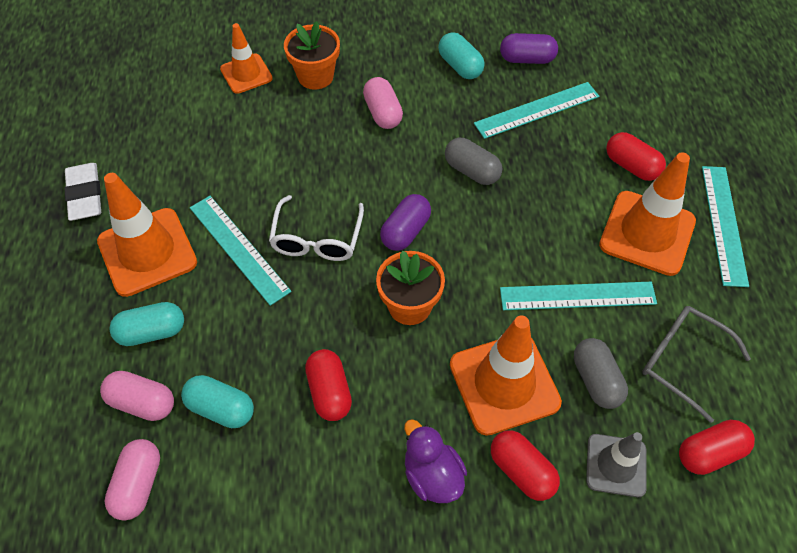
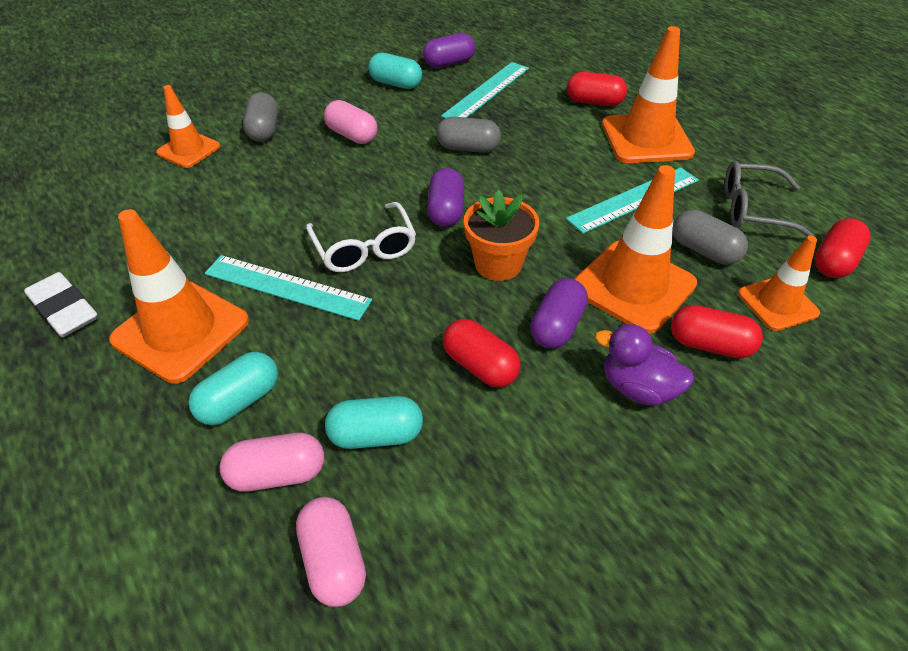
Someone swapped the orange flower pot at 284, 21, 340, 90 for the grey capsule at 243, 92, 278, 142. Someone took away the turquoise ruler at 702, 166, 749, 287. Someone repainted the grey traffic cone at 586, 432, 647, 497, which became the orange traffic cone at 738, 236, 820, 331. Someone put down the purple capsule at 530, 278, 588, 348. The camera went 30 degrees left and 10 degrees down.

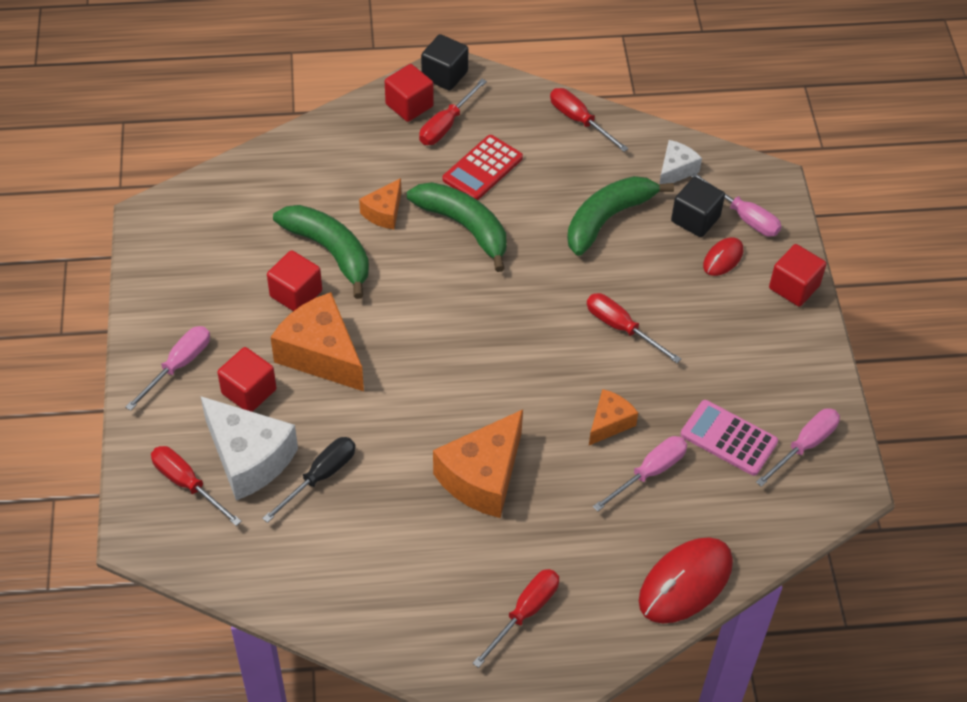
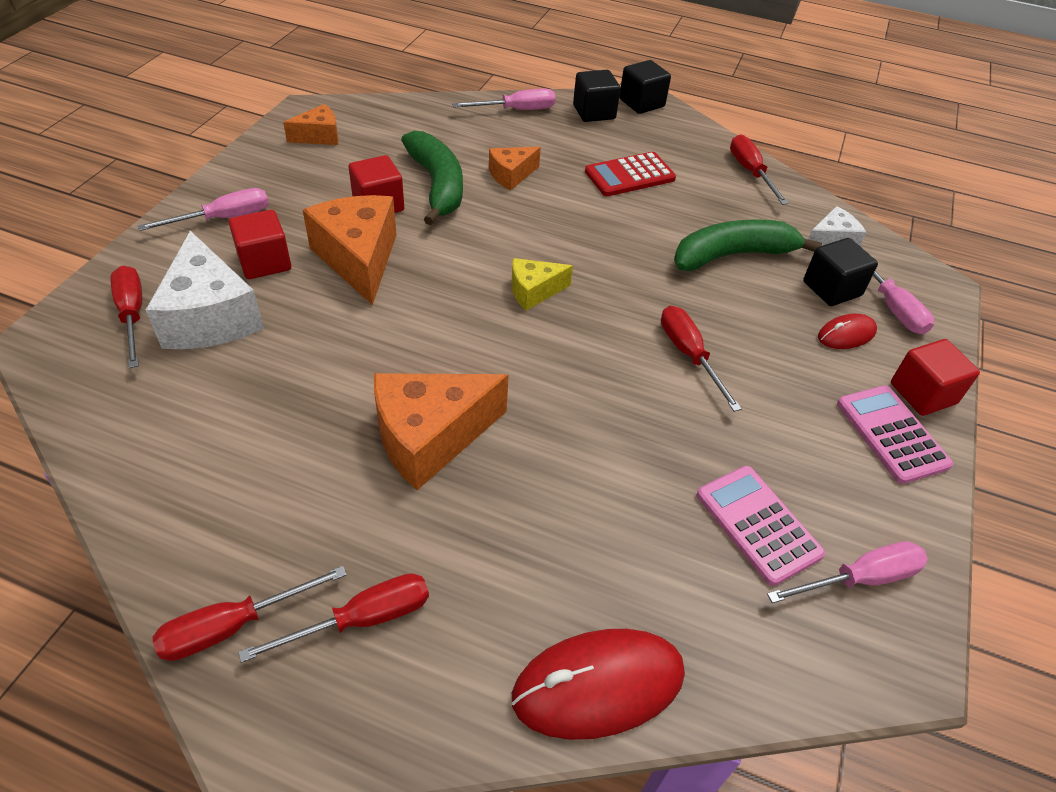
Someone repainted the red cube at 385, 64, 434, 122, which became the black cube at 573, 70, 621, 122. Someone carried the red screwdriver from 419, 79, 487, 145 to 153, 566, 347, 661. Someone took away the green banana at 407, 182, 507, 272. Someone carried the orange cheese from 589, 389, 638, 445 to 283, 104, 339, 145. Someone carried the pink screwdriver from 593, 436, 687, 512 to 452, 88, 556, 110. Someone took away the black screwdriver at 262, 437, 355, 523. Someone put down the yellow cheese at 511, 258, 573, 311. Someone put down the pink calculator at 837, 385, 953, 484. The camera went 25 degrees right and 5 degrees down.

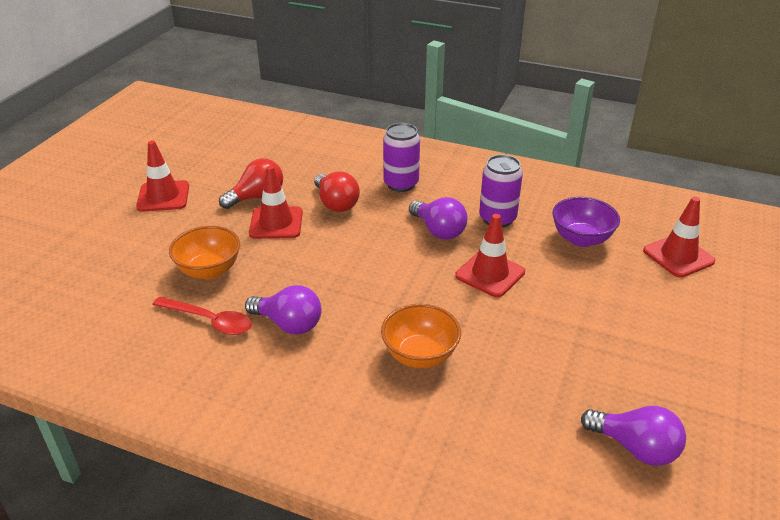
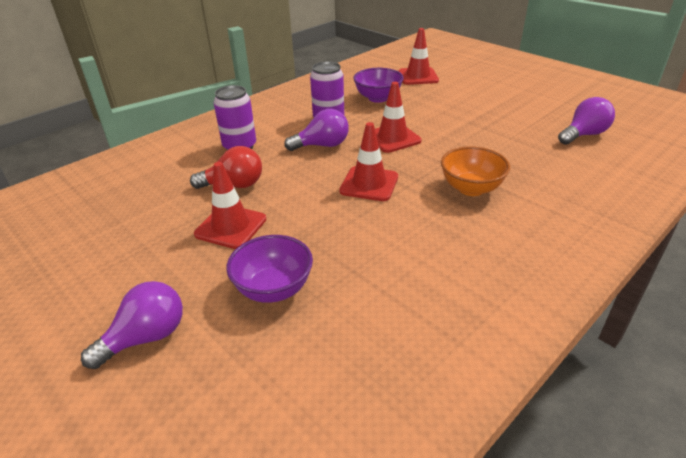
Someone carried the red traffic cone from 136, 141, 189, 212 to 339, 122, 398, 201. Someone took away the red light bulb at 219, 158, 283, 209. Someone repainted the orange bowl at 169, 226, 240, 279, which became the purple bowl at 226, 235, 313, 303. Someone carried the purple light bulb from 245, 285, 322, 335 to 81, 281, 183, 369. Someone took away the red spoon at 152, 297, 252, 335. The camera went 65 degrees left and 0 degrees up.

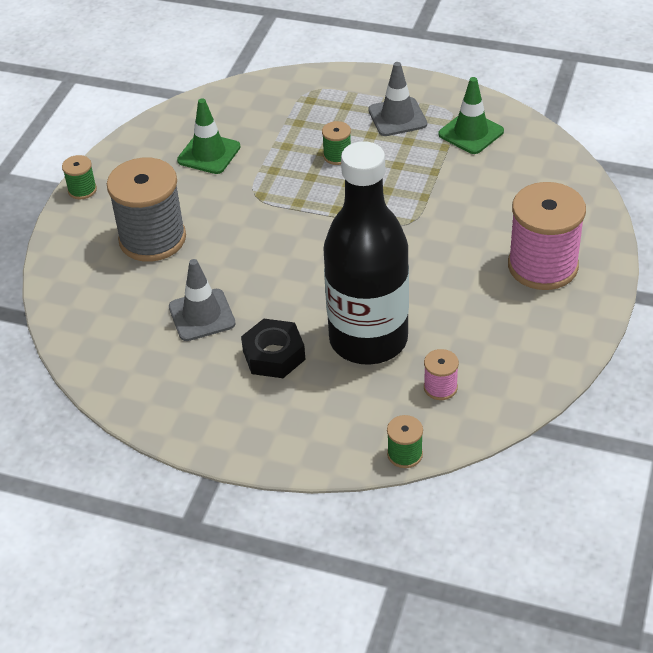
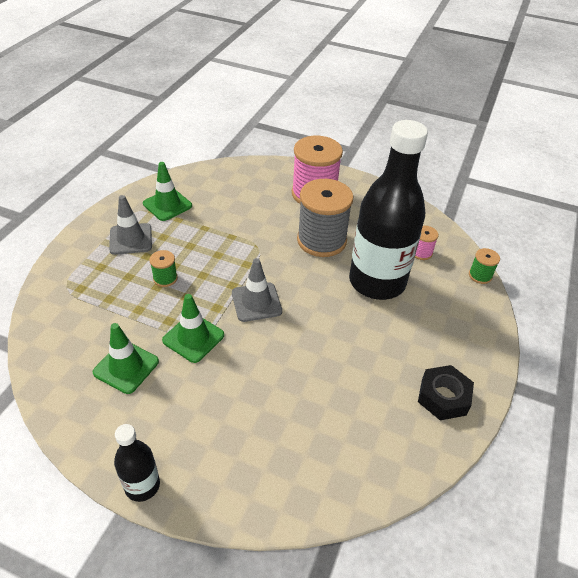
Someone swapped the green spool at 62, 155, 97, 199 for the black bottle at 114, 424, 160, 502. Someone carried the grey spool from 107, 158, 186, 262 to 297, 179, 354, 257. Someone carried the grey traffic cone from 169, 259, 236, 341 to 232, 258, 282, 322. Someone carried the black nut from 241, 319, 306, 378 to 418, 365, 474, 420. Someone put down the green traffic cone at 162, 294, 224, 363. The camera went 90 degrees left and 0 degrees up.

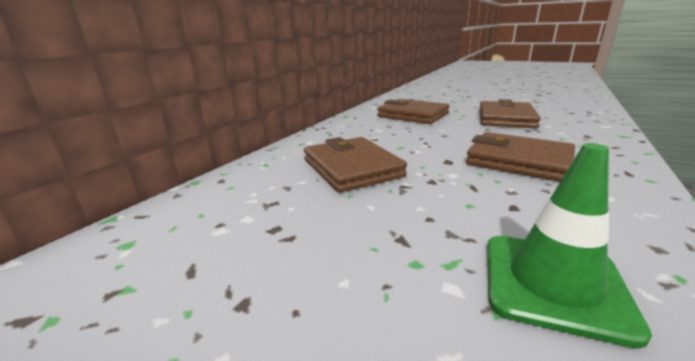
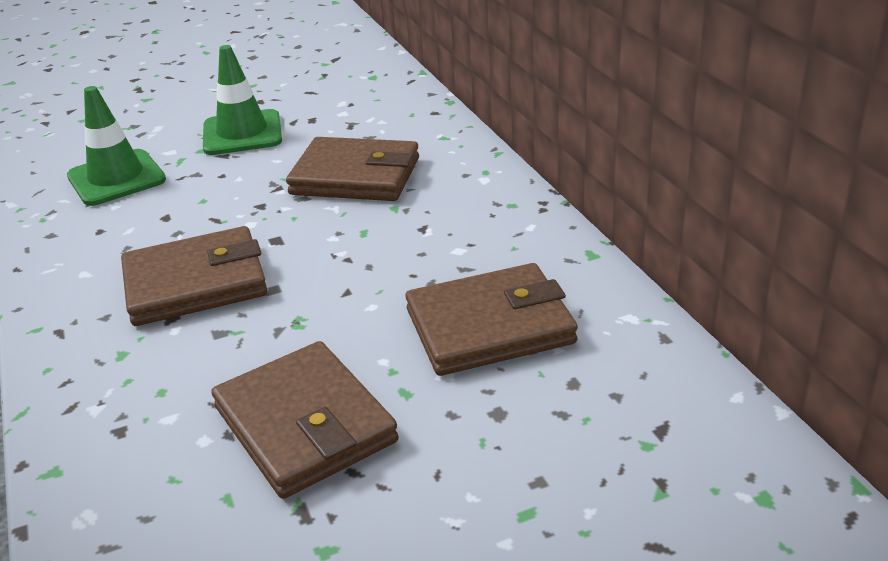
Someone put down the green traffic cone at 203, 45, 282, 155. The camera went 130 degrees right and 10 degrees up.

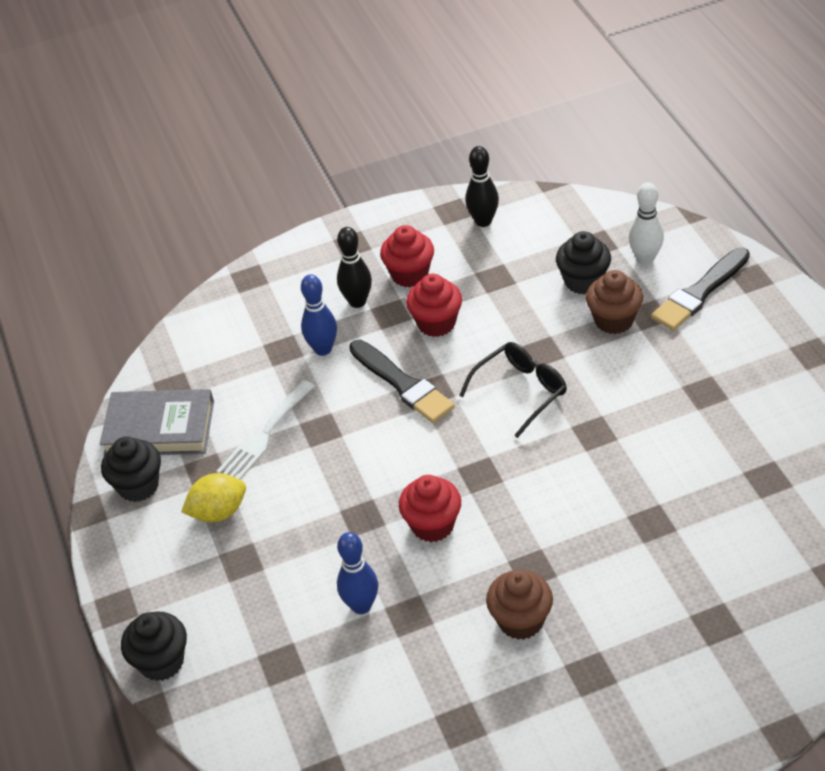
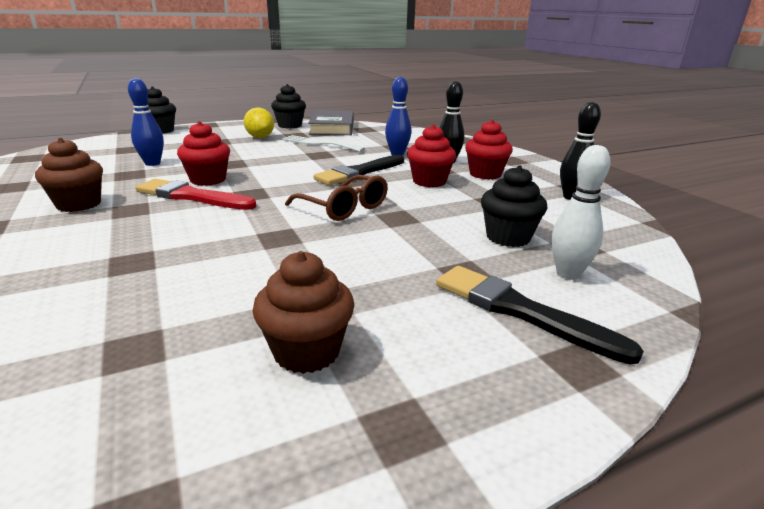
Someone carried the brown cupcake from 586, 270, 643, 334 to 252, 251, 354, 374. Someone repainted the black glasses at 459, 342, 567, 438, which became the brown glasses at 285, 175, 388, 221. Someone put down the red brush at 136, 179, 256, 210. The camera went 80 degrees right and 20 degrees down.

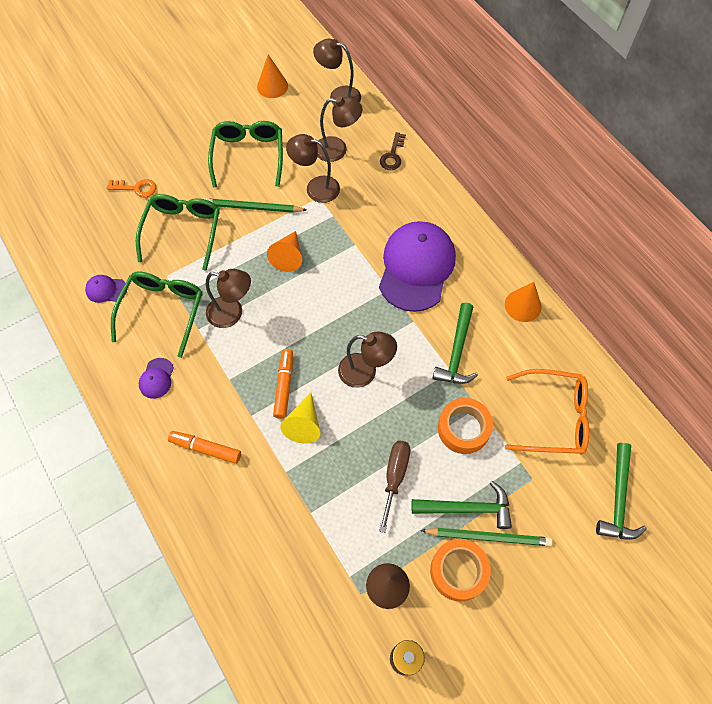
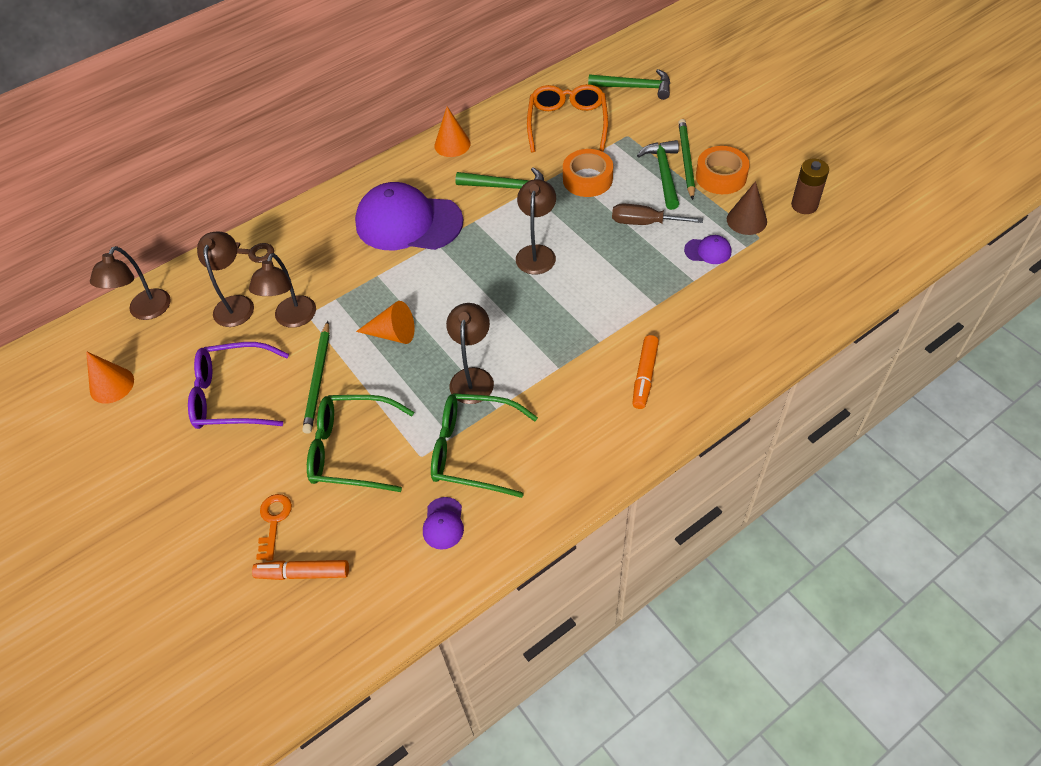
Someone repainted the green glasses at 208, 121, 283, 187, which became the purple glasses at 188, 342, 289, 429. Someone carried the orange marker from 273, 349, 293, 419 to 252, 560, 349, 580. Someone carried the purple cap from 139, 358, 174, 399 to 684, 235, 731, 264. Someone took away the yellow cone at 280, 392, 320, 444. The camera went 90 degrees left and 10 degrees down.

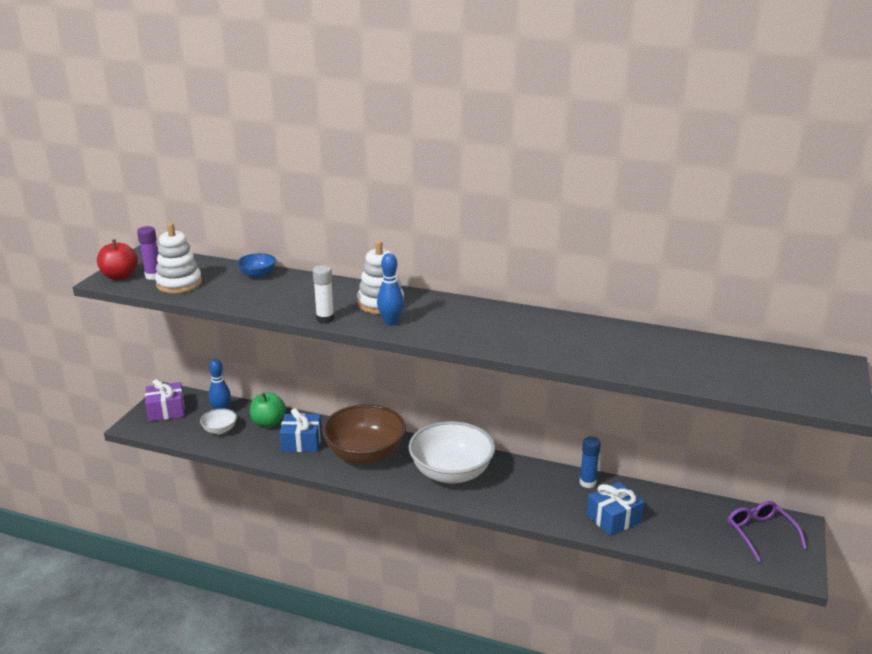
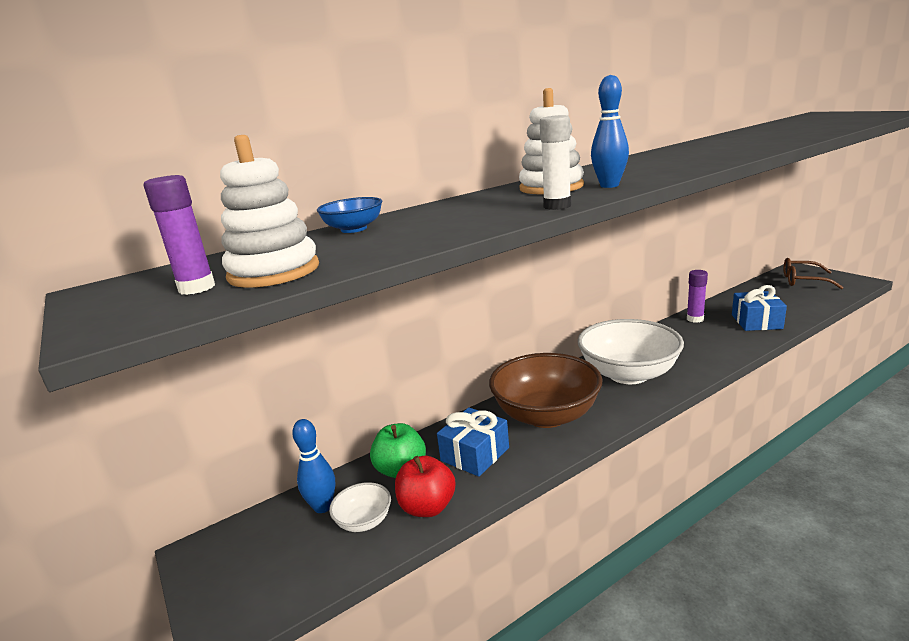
Someone carried the red apple from 97, 240, 138, 280 to 395, 456, 455, 517. Someone took away the purple gift at 145, 379, 185, 421. Someone repainted the blue glue stick at 580, 436, 601, 488, which became the purple glue stick at 687, 270, 708, 323. Someone repainted the purple glasses at 728, 501, 807, 562, which became the brown glasses at 784, 258, 844, 289. The camera went 50 degrees left and 5 degrees down.

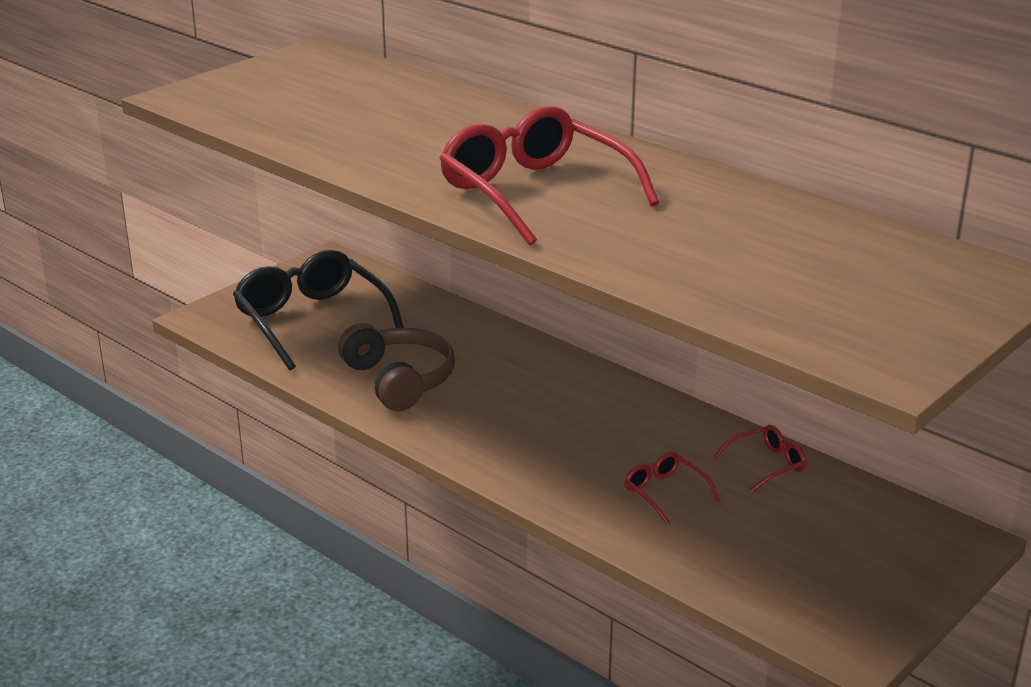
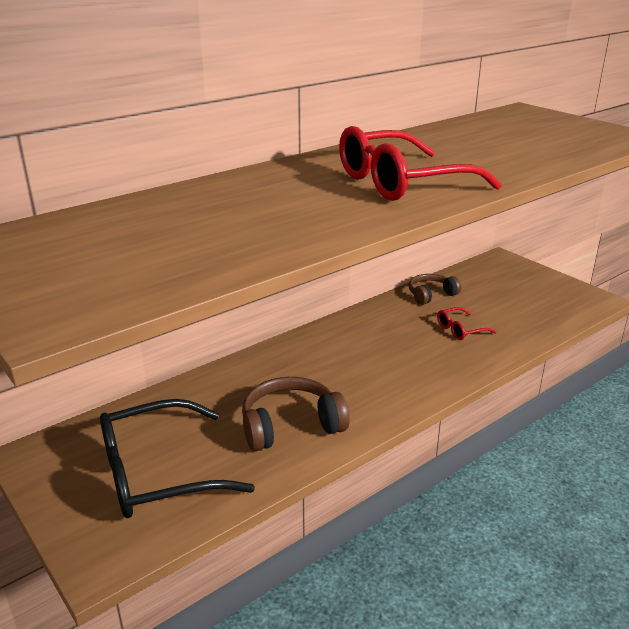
Someone swapped the red glasses at 714, 425, 806, 492 for the brown headphones at 409, 274, 461, 305. The camera went 80 degrees left and 0 degrees up.

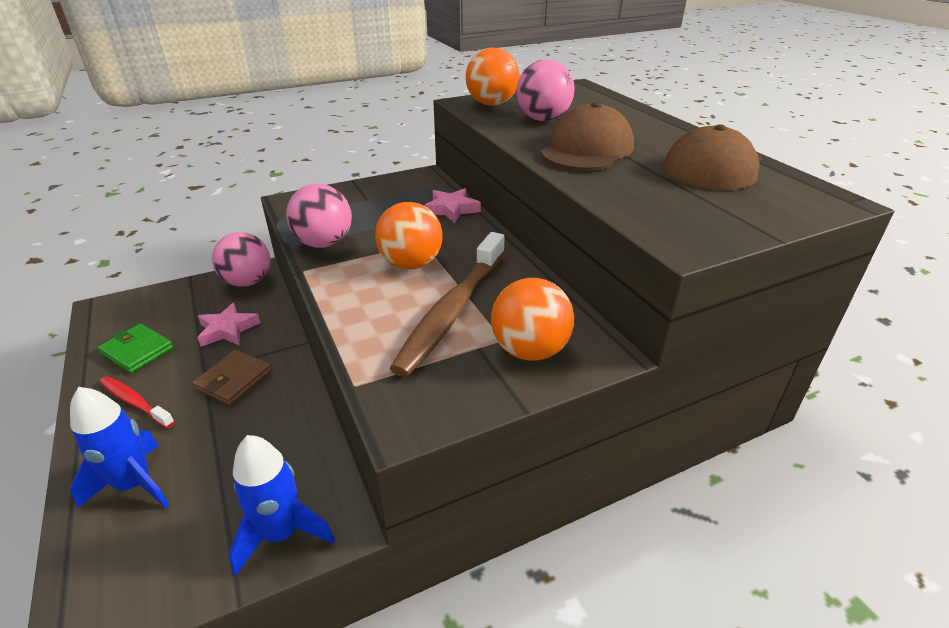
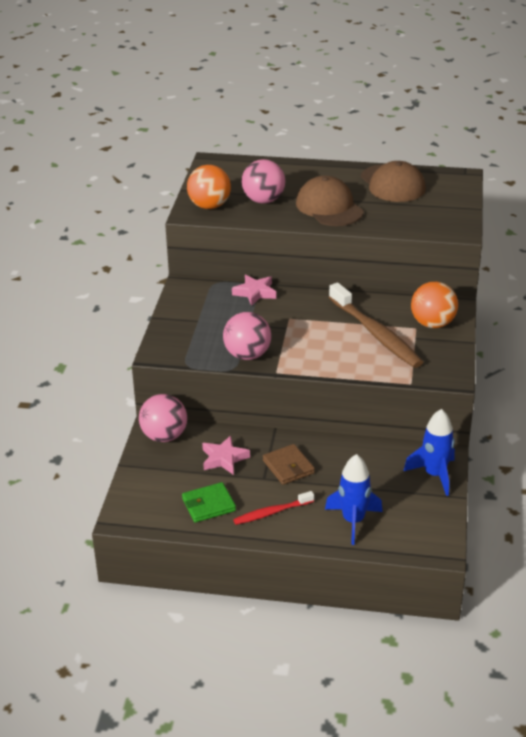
Someone took away the orange ball at 375, 202, 443, 269. The camera went 55 degrees left and 0 degrees up.

